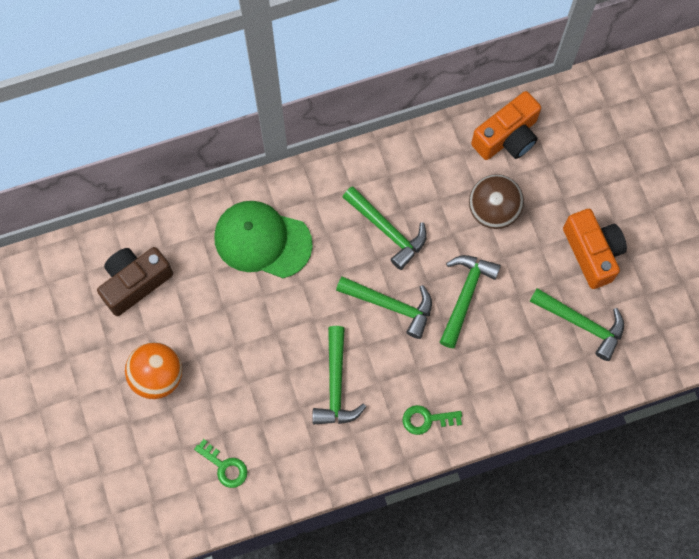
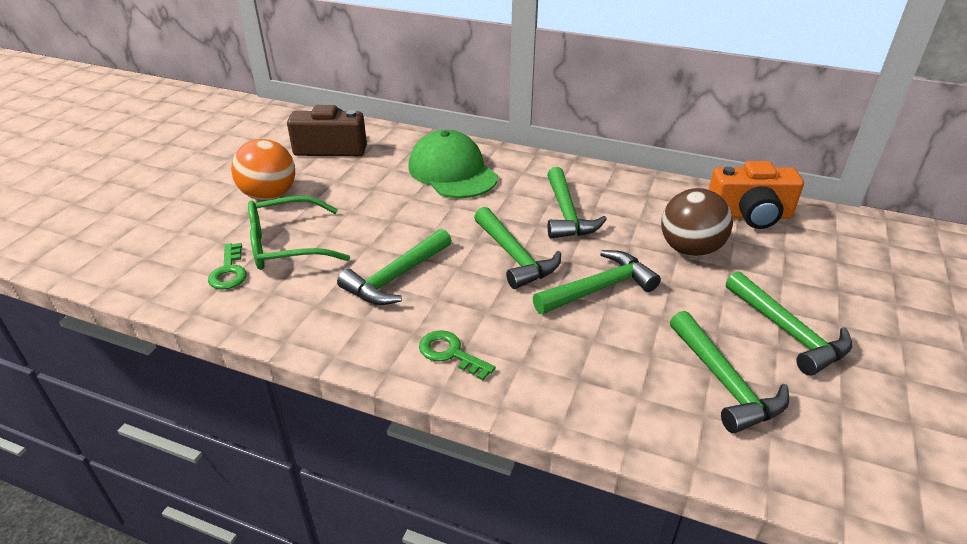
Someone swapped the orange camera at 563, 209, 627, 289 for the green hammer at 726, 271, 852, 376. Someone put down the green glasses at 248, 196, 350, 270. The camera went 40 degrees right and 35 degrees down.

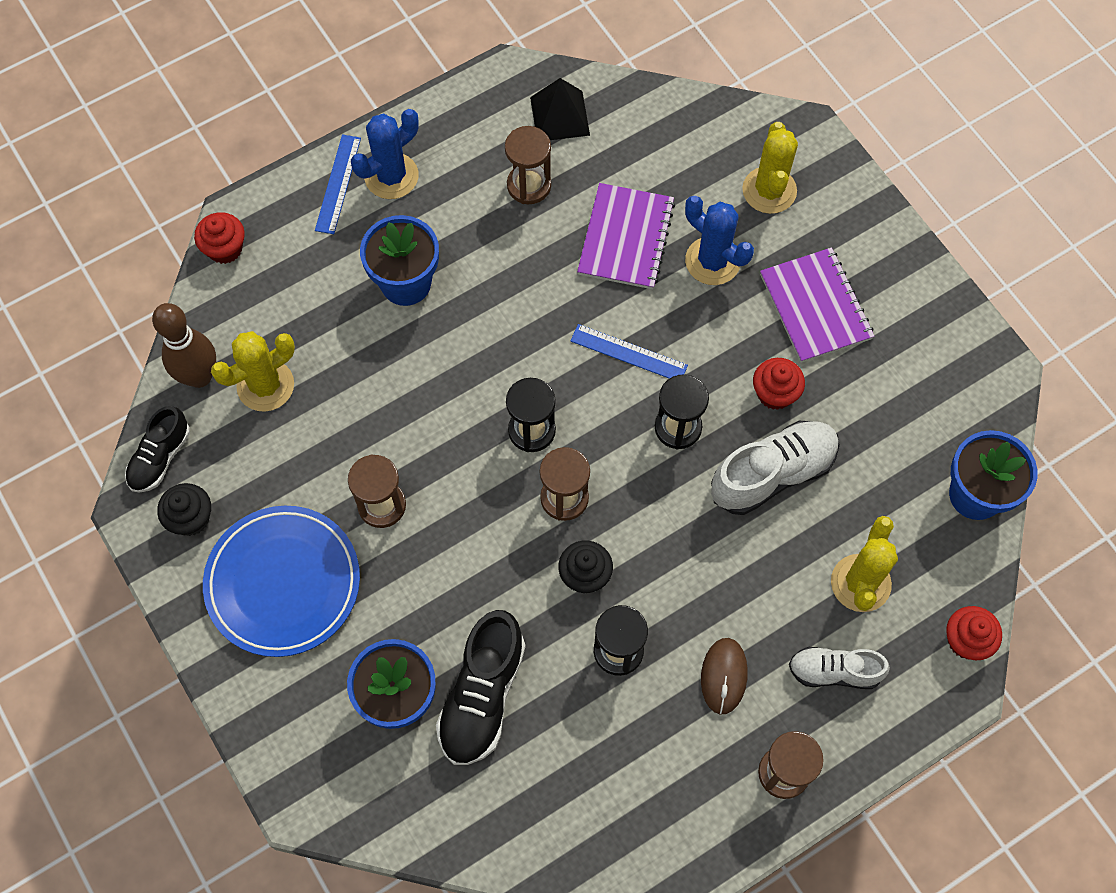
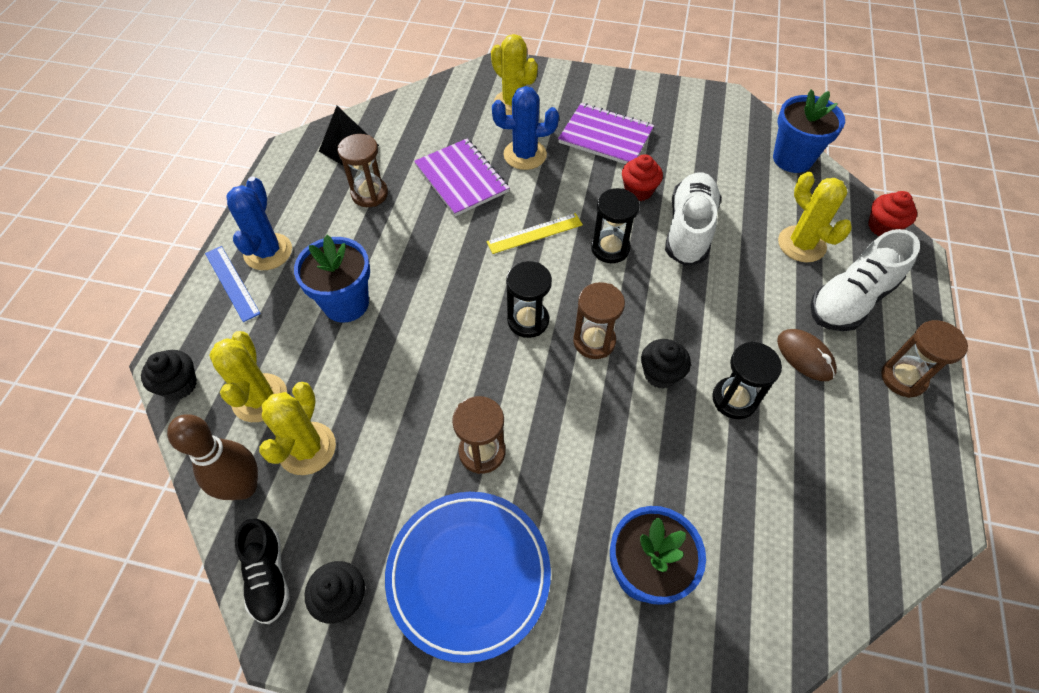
Someone repainted the red cupcake at 194, 212, 245, 264, which became the black cupcake at 141, 350, 197, 400. Someone repainted the blue ruler at 570, 324, 688, 379, which became the yellow ruler at 487, 213, 583, 254. Someone took away the black shoe at 436, 610, 526, 765. Someone scaled the white shoe at 789, 647, 890, 689 by 1.59. Someone put down the yellow cactus at 209, 331, 287, 422. The camera went 45 degrees left and 10 degrees down.

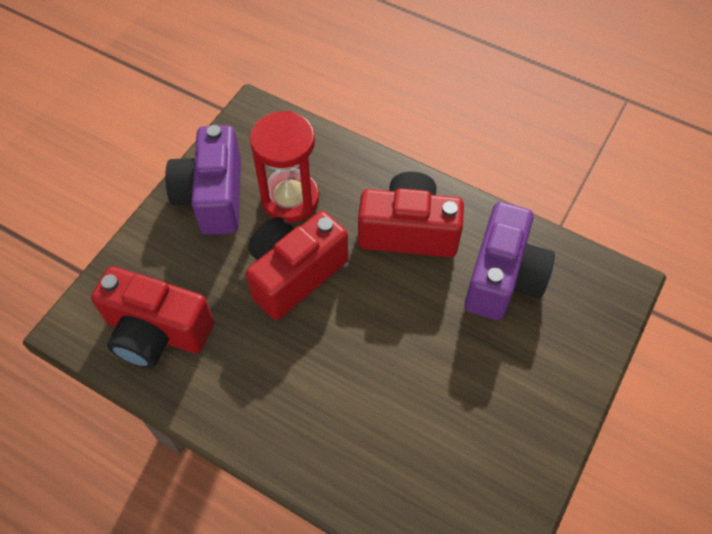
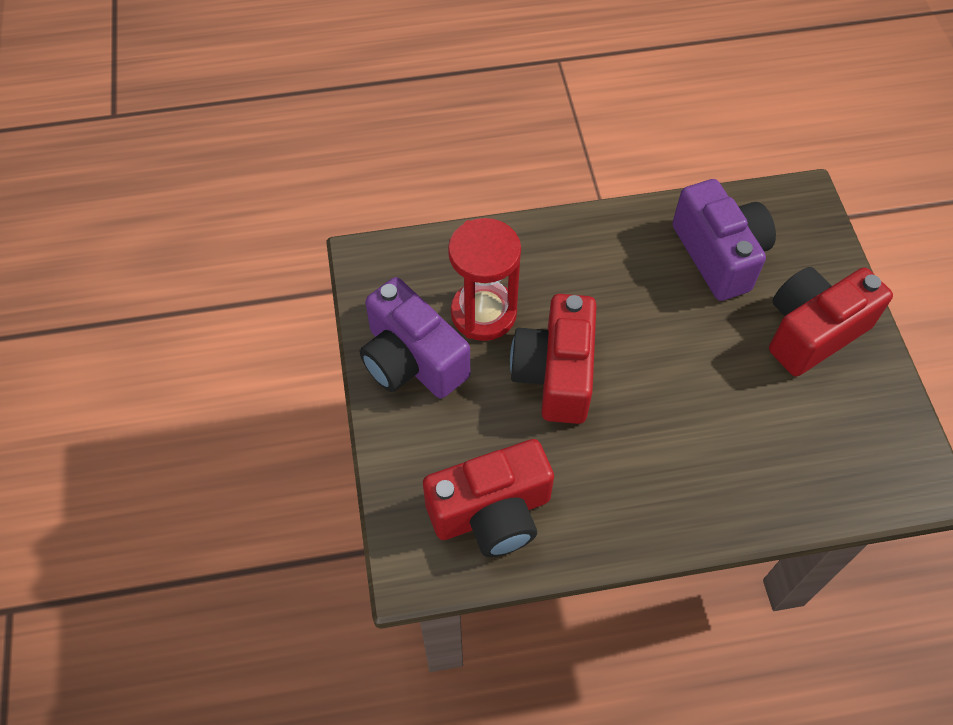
Someone carried the red camera from 358, 172, 464, 257 to 769, 267, 893, 376. The camera went 40 degrees left and 0 degrees up.

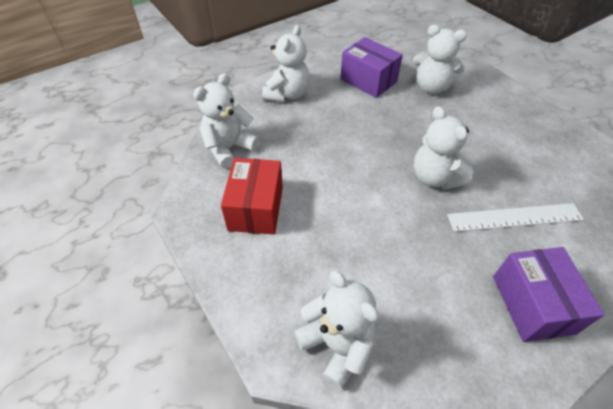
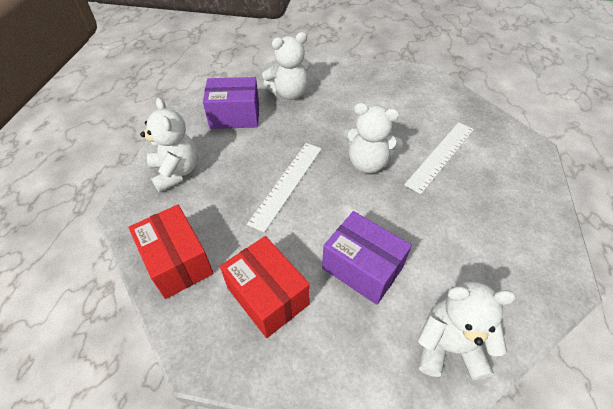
Someone swapped the white teddy bear at 193, 73, 260, 169 for the red box at 128, 205, 213, 299. Someone carried the purple box from 493, 247, 604, 342 to 322, 211, 412, 305. Someone put down the white ruler at 247, 143, 322, 232. The camera went 45 degrees left and 0 degrees up.

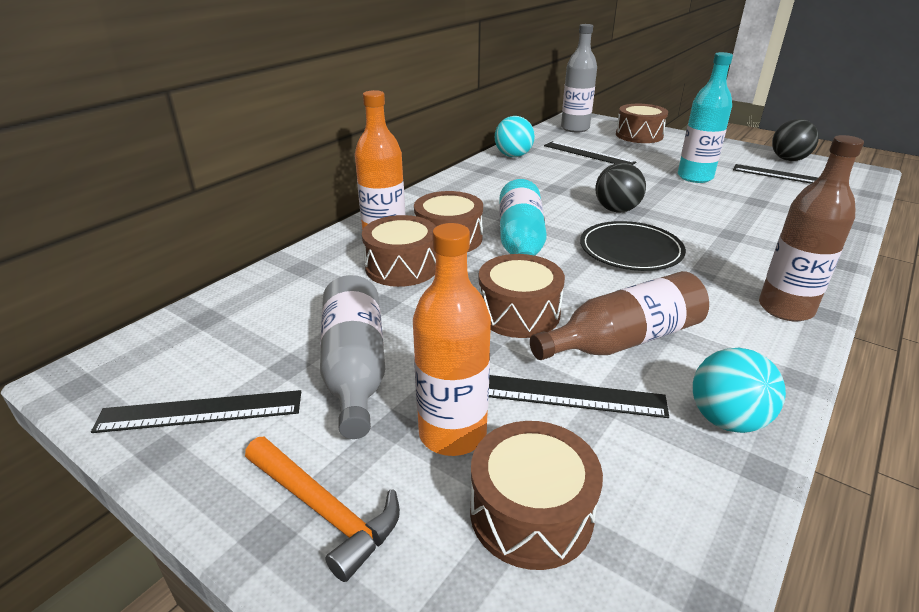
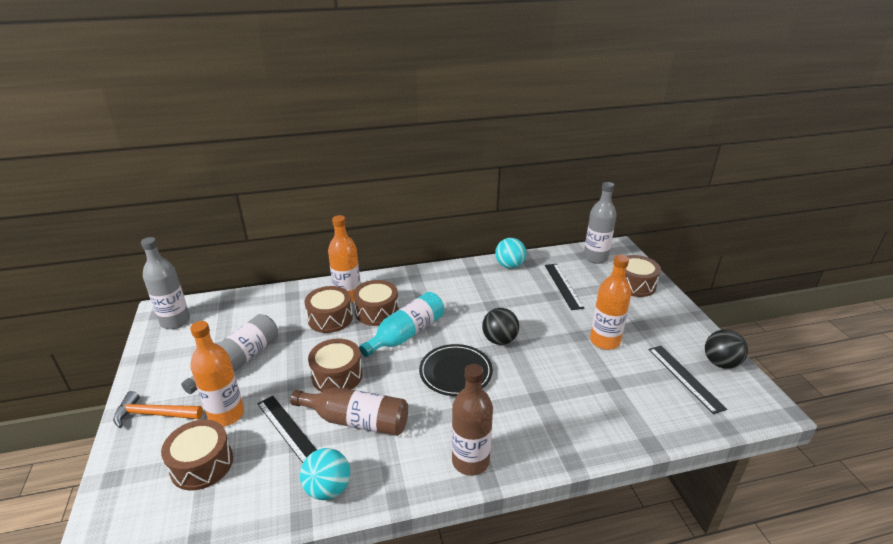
Someone repainted the turquoise bottle at 678, 52, 733, 183, which became the orange bottle at 590, 255, 631, 350. Someone took away the black ruler at 91, 390, 301, 433. Someone rotated the orange hammer at 245, 437, 400, 582 by 105 degrees clockwise. Someone put down the grey bottle at 141, 237, 190, 329. The camera went 40 degrees right and 0 degrees up.

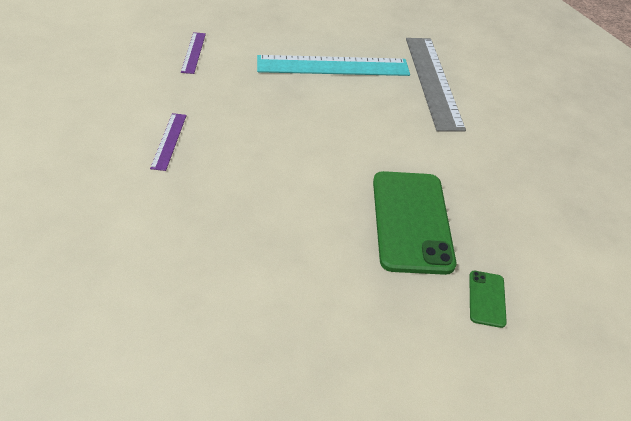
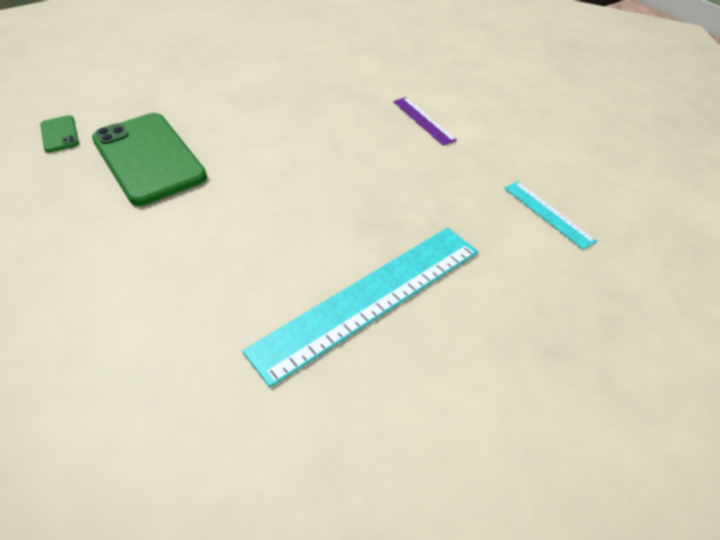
Someone repainted the purple ruler at 181, 32, 206, 74, which became the turquoise ruler at 504, 181, 597, 249. Someone took away the grey ruler at 406, 38, 466, 132. The camera went 150 degrees right and 0 degrees up.

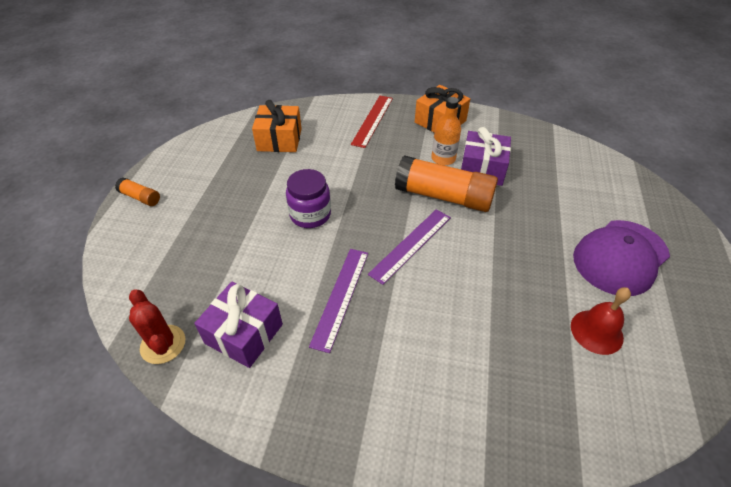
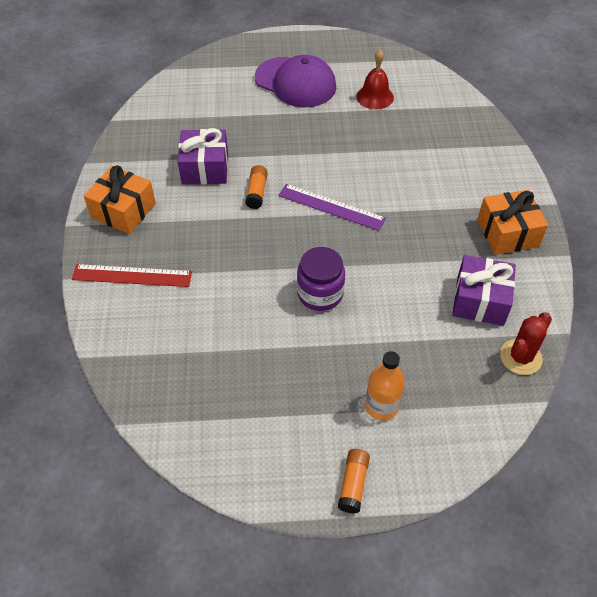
Someone carried the orange bottle from 431, 97, 461, 166 to 365, 351, 405, 420. Someone carried the orange gift from 252, 100, 302, 152 to 477, 190, 548, 255. Someone scaled the orange glue stick at 395, 155, 498, 212 by 0.46. Someone took away the purple ruler at 309, 249, 368, 353. The camera went 105 degrees left and 5 degrees up.

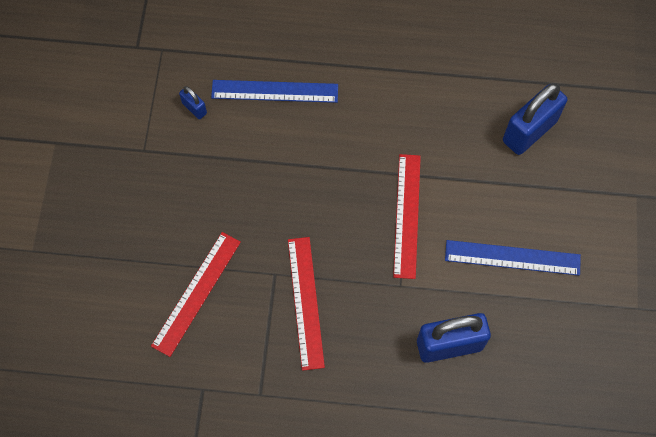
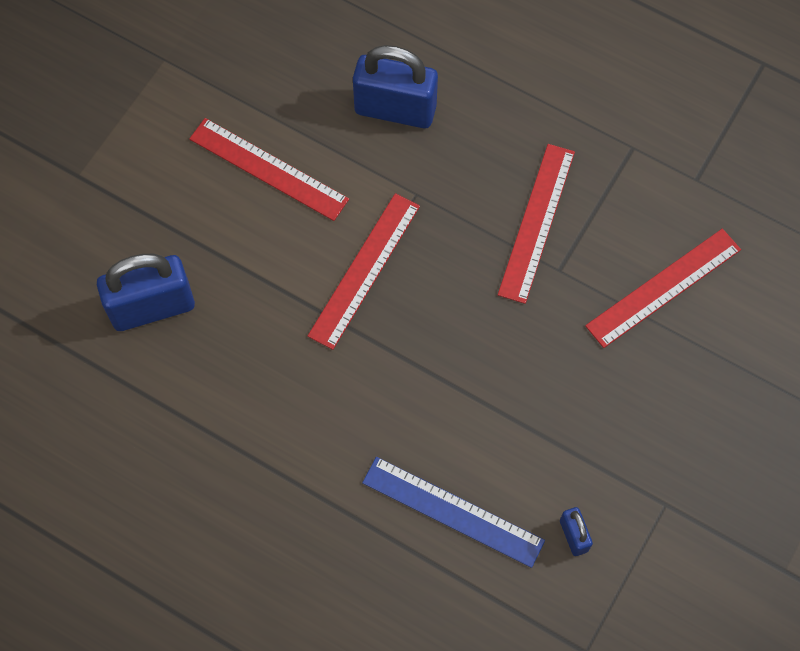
Someone repainted the blue ruler at 445, 240, 581, 276, which became the red ruler at 189, 118, 349, 221. The camera went 155 degrees left and 0 degrees up.

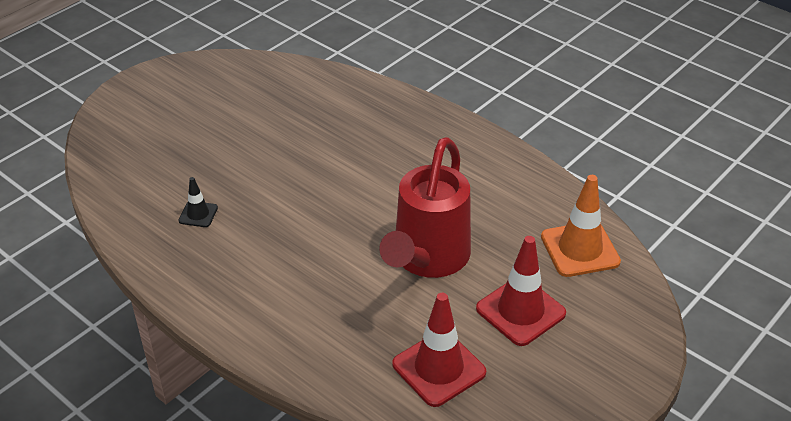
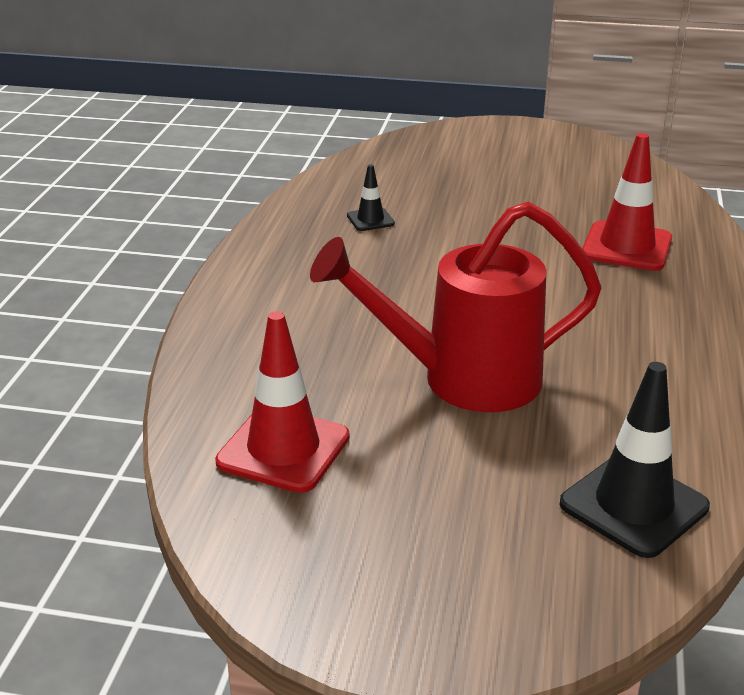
Someone repainted the orange traffic cone at 541, 175, 621, 277, which became the black traffic cone at 560, 362, 710, 558. Someone carried the red traffic cone from 476, 236, 566, 346 to 582, 133, 672, 271. The camera went 60 degrees right and 10 degrees down.

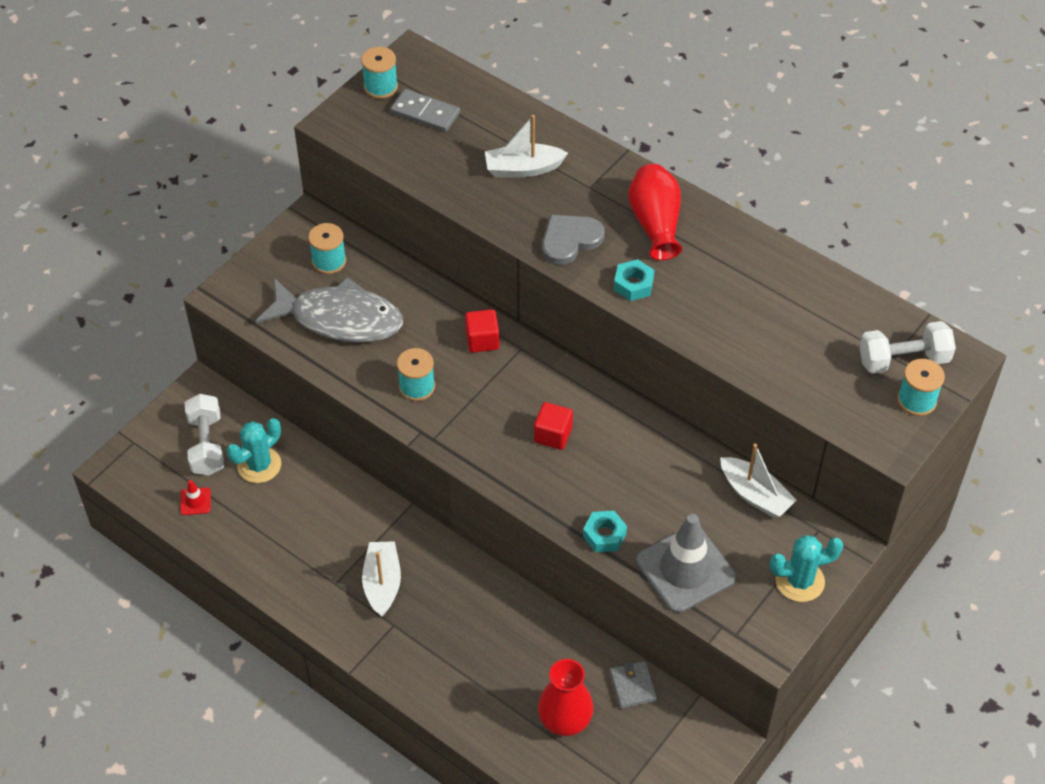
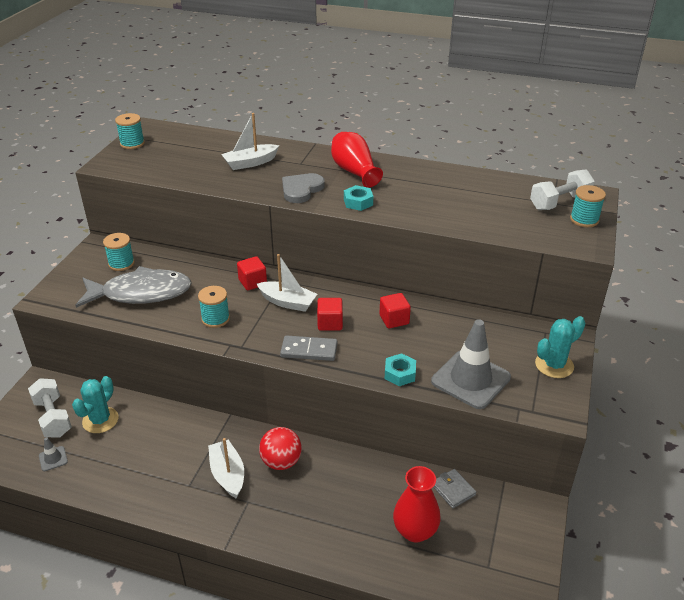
Someone carried the grey domino from 391, 89, 460, 132 to 280, 336, 337, 361. Someone carried the white boat from 720, 444, 797, 518 to 257, 254, 317, 312. Someone repainted the red traffic cone at 180, 480, 211, 515, which became the grey traffic cone at 39, 437, 68, 471. Someone put down the red cube at 379, 293, 411, 328. Someone put down the red ball at 259, 427, 301, 470. The camera went 20 degrees left and 15 degrees down.

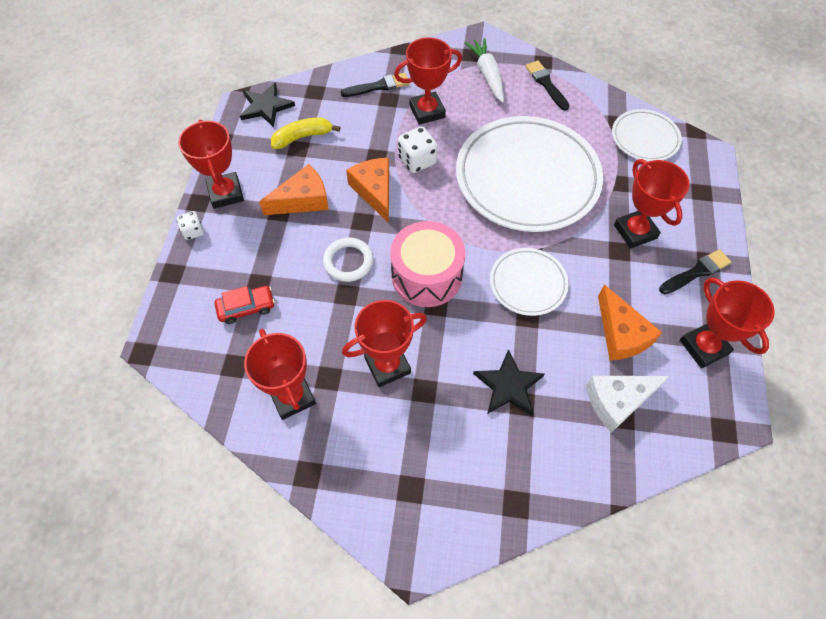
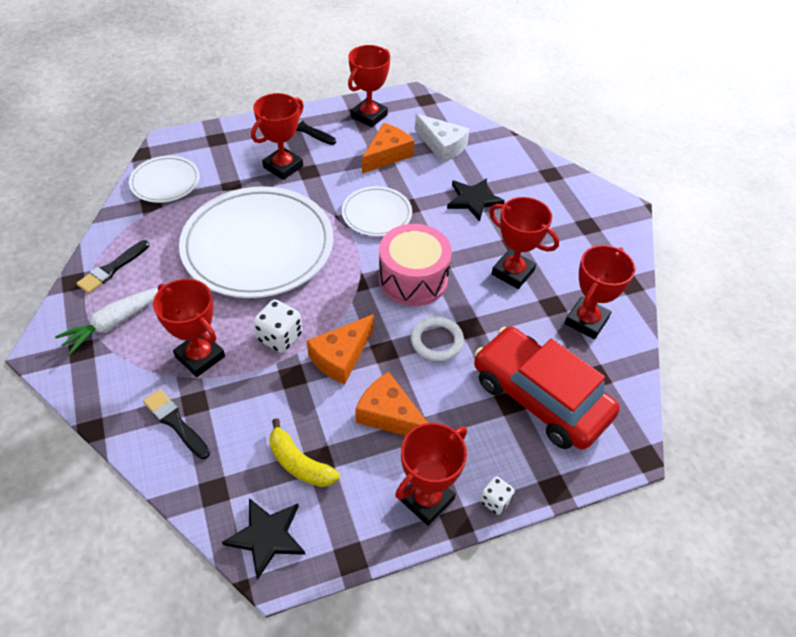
Someone scaled the red car at 215, 286, 275, 324 by 2.33. The camera went 120 degrees left and 10 degrees down.

